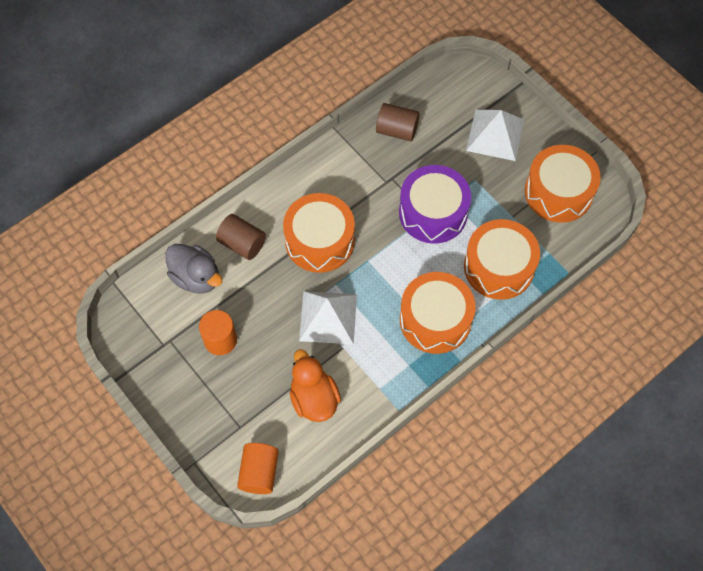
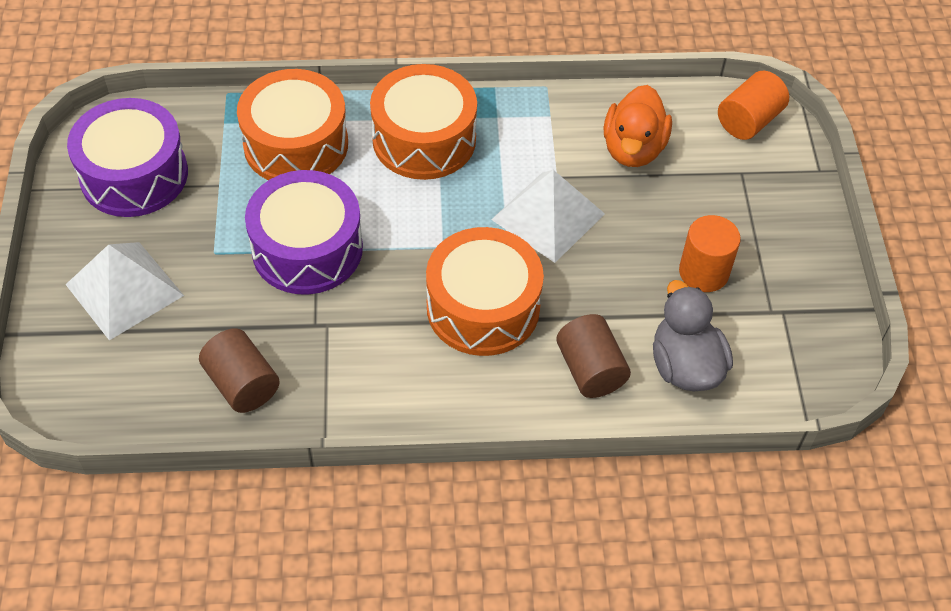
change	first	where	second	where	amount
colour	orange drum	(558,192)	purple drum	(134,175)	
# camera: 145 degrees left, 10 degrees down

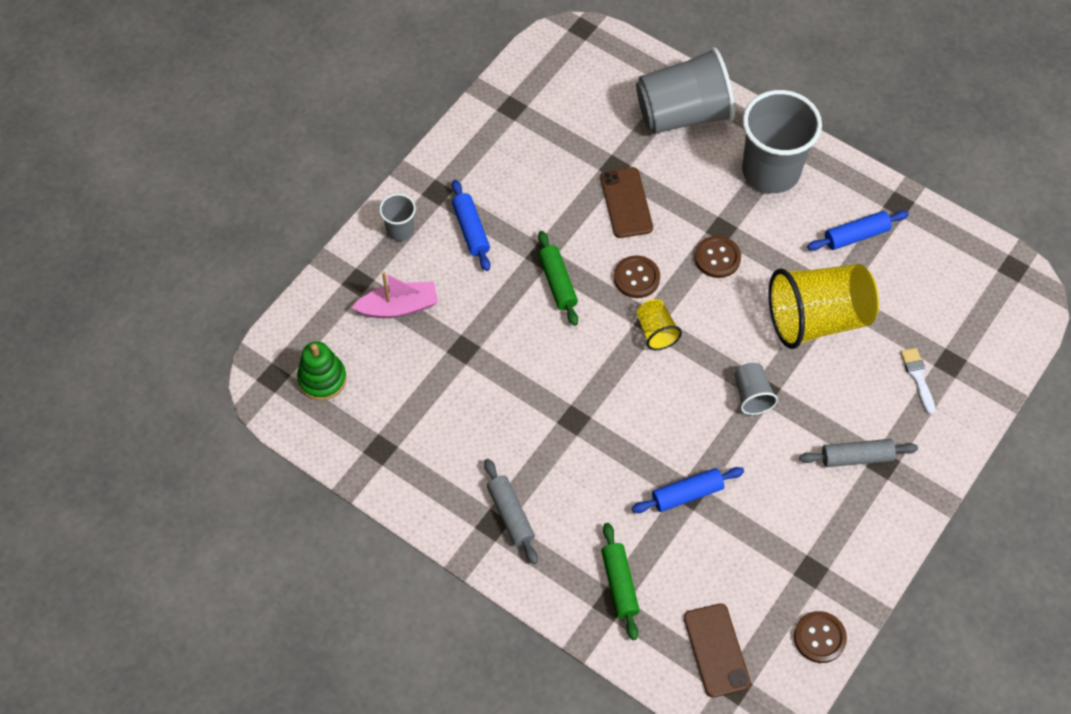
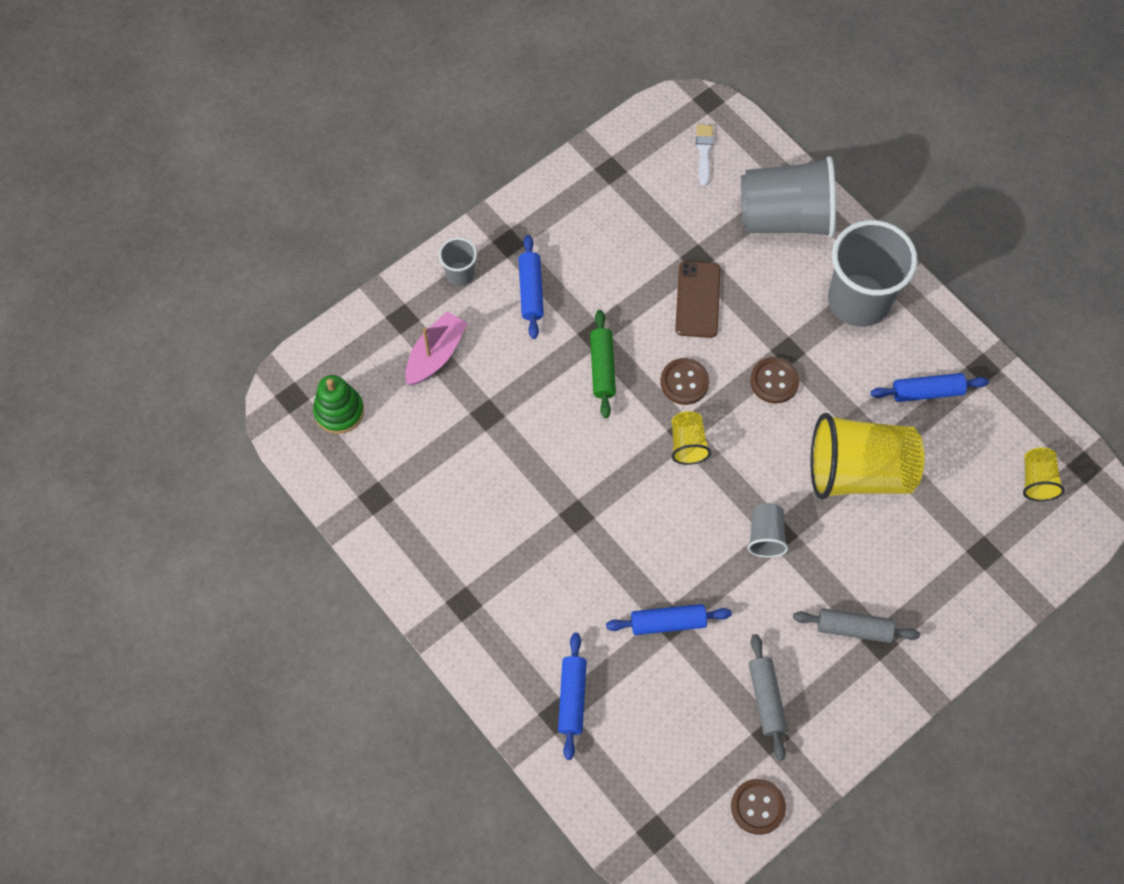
change	first	where	second	where	amount
missing	brown phone	(716,650)			
appeared			yellow cup	(1037,480)	
relocated	grey rolling pin	(510,515)		(766,699)	
relocated	white brush	(918,377)		(704,151)	
colour	green rolling pin	(619,584)	blue rolling pin	(572,698)	
spun	pink boat	(399,307)		(435,355)	60 degrees counterclockwise
# camera: 15 degrees right, 5 degrees up

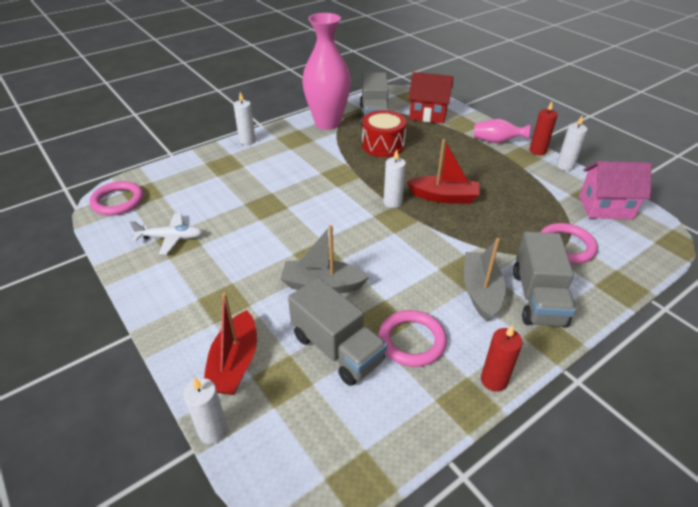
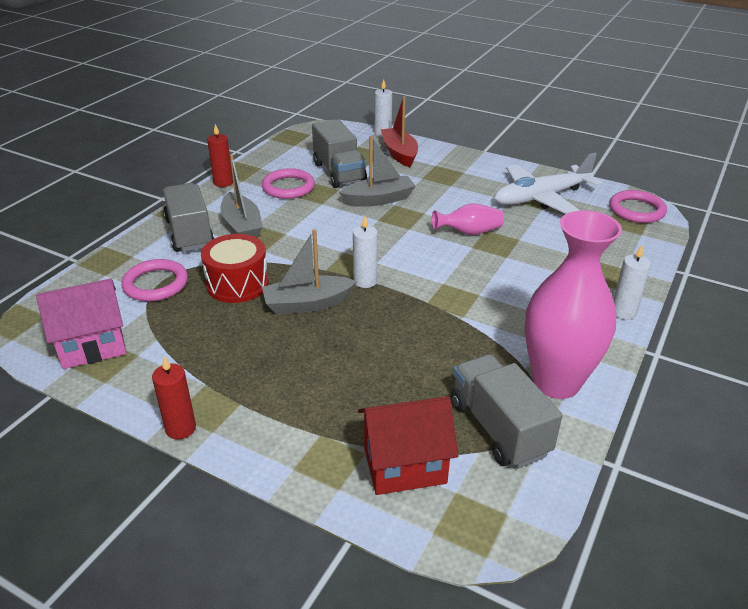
change	first	where	second	where	amount
missing	white candle	(565,166)			
relocated	red drum	(383,145)		(237,284)	
relocated	pink vase	(496,141)		(469,232)	
colour	red boat	(444,197)	grey boat	(307,304)	
spun	grey truck	(337,349)		(339,173)	135 degrees counterclockwise
size	white plane	(170,238)		(541,197)	x1.76
# camera: 155 degrees right, 5 degrees down

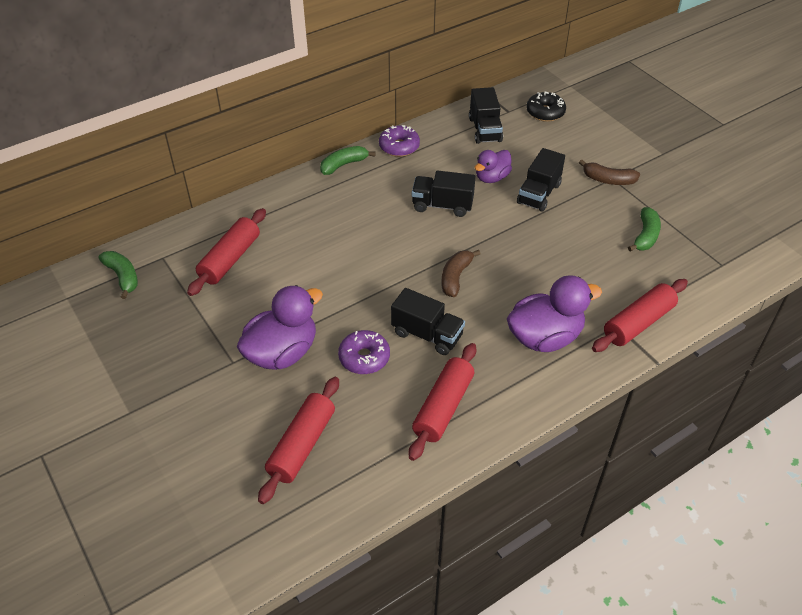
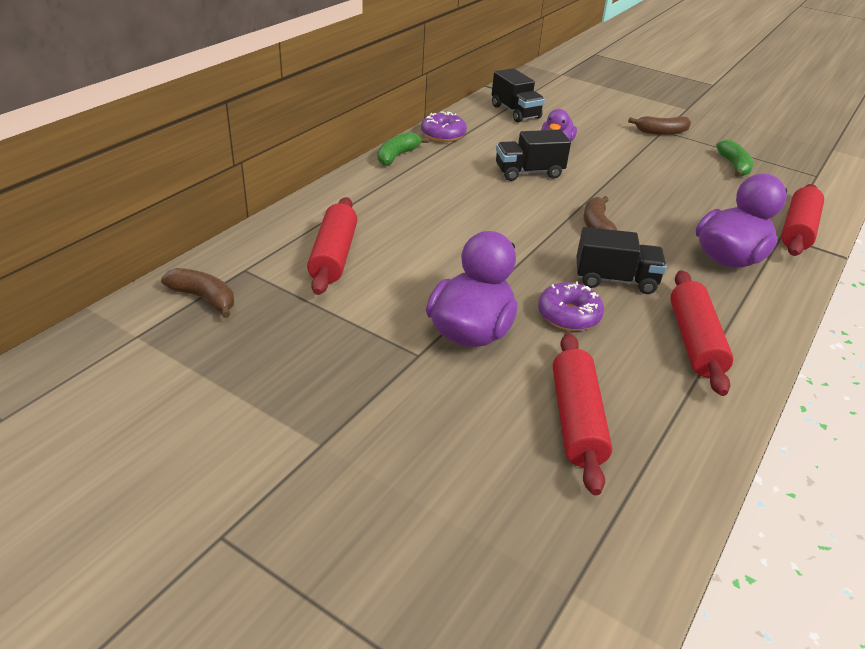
change	first	where	second	where	amount
missing	black truck	(539,194)			
missing	black donut	(545,112)			
colour	green banana	(122,277)	brown banana	(204,298)	
# camera: 25 degrees left, 10 degrees down

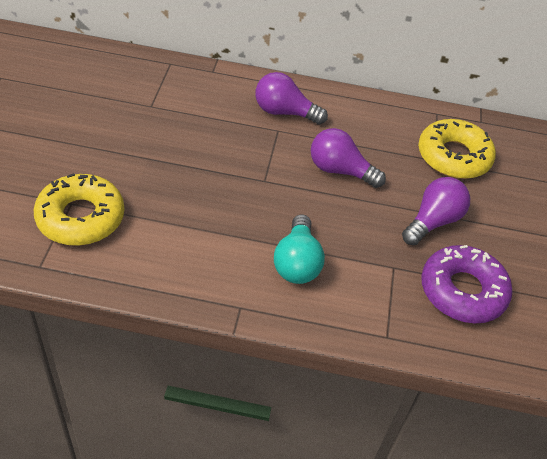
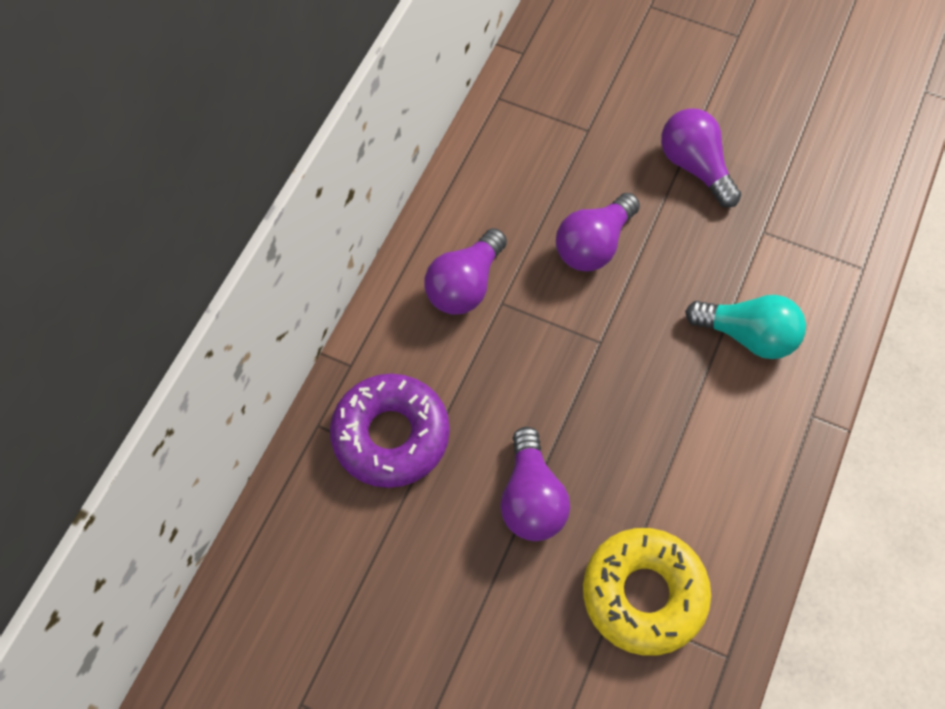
change	first	where	second	where	amount
missing	yellow donut	(453,156)			
appeared			purple light bulb	(531,498)	
relocated	purple donut	(462,291)		(391,436)	
# camera: 70 degrees left, 15 degrees up

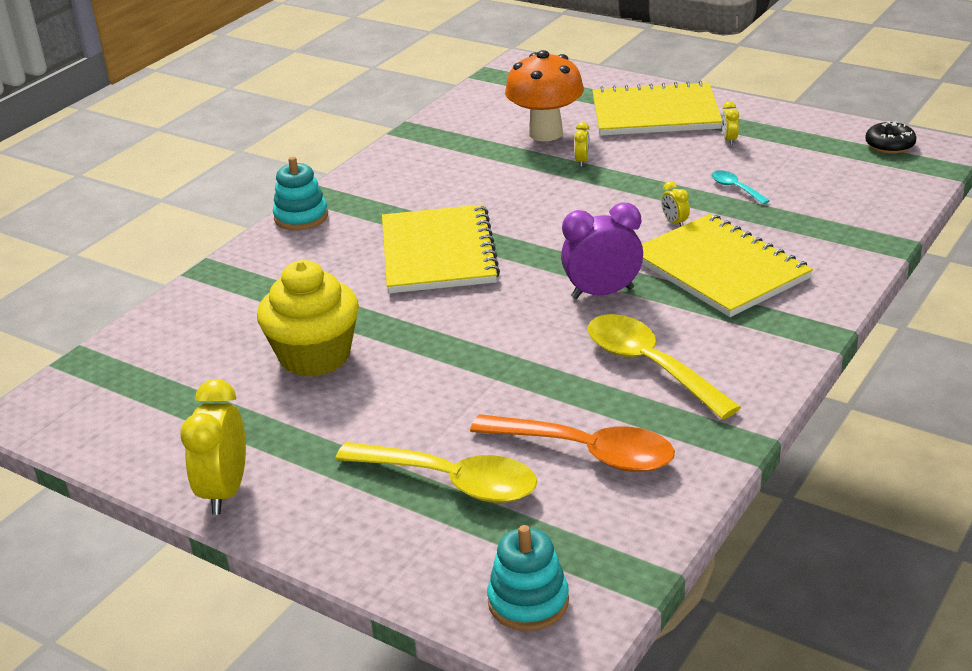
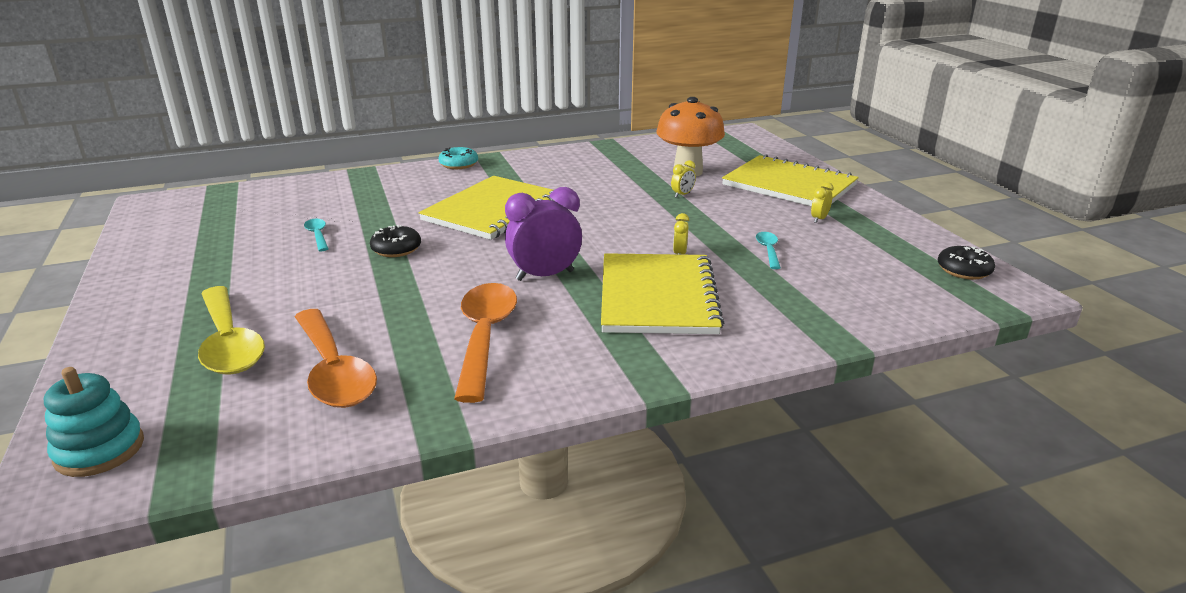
change	first	where	second	where	amount
missing	yellow clock	(225,492)			
appeared			black donut	(396,249)	
exchanged	yellow cupcake	(315,356)	turquoise spoon	(317,235)	
exchanged	turquoise stacking toy	(301,217)	turquoise donut	(458,164)	
colour	yellow spoon	(649,366)	orange spoon	(484,336)	
spun	purple clock	(602,293)		(545,275)	45 degrees counterclockwise
# camera: 35 degrees right, 5 degrees down

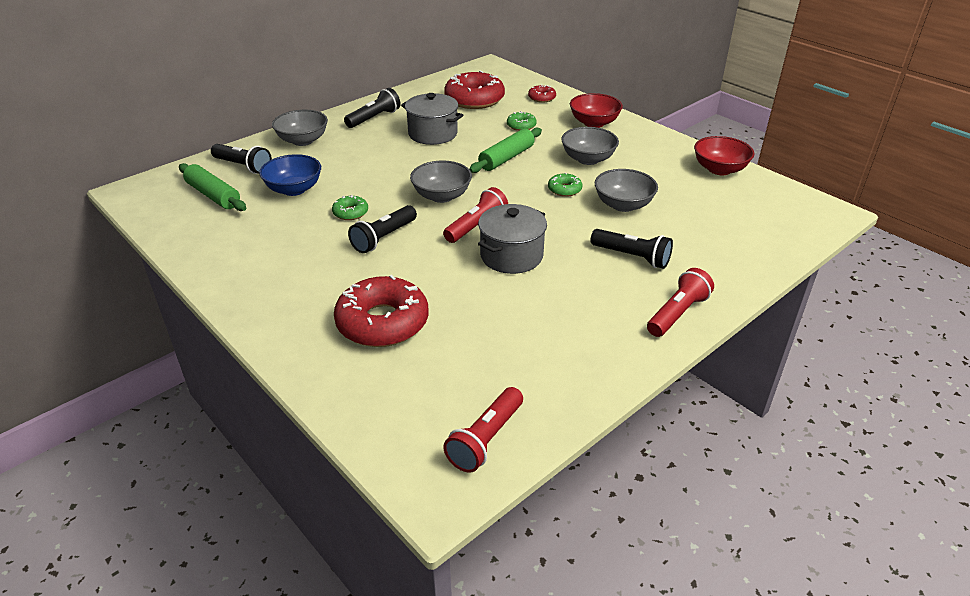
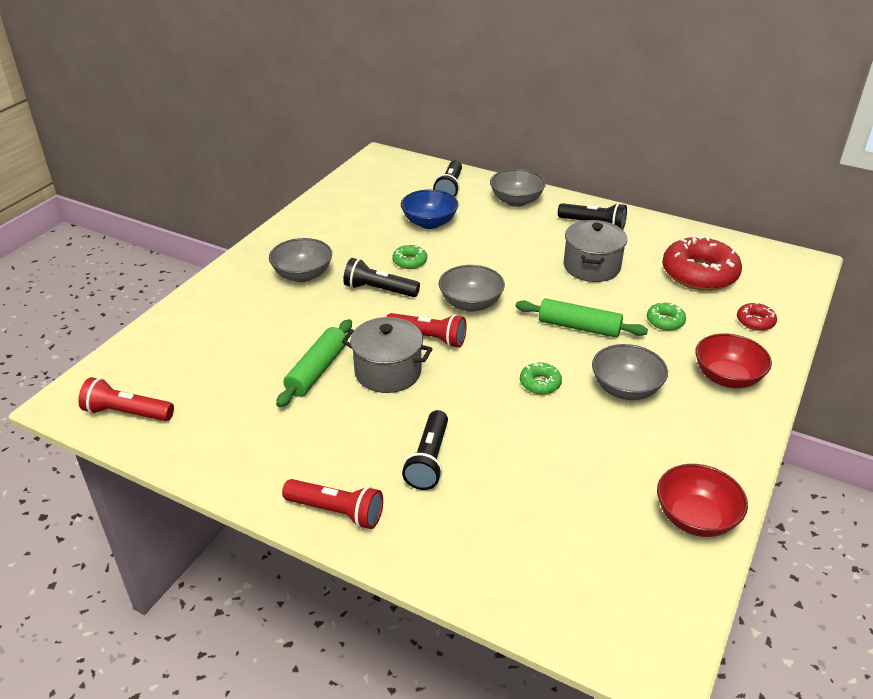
change	first	where	second	where	amount
missing	red donut	(382,322)			
relocated	green rolling pin	(213,195)		(317,370)	
relocated	grey bowl	(623,205)		(303,275)	
# camera: 70 degrees right, 0 degrees up

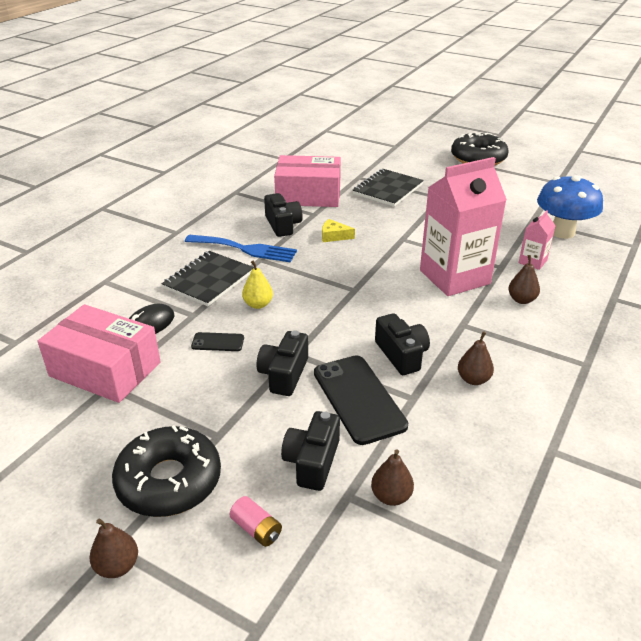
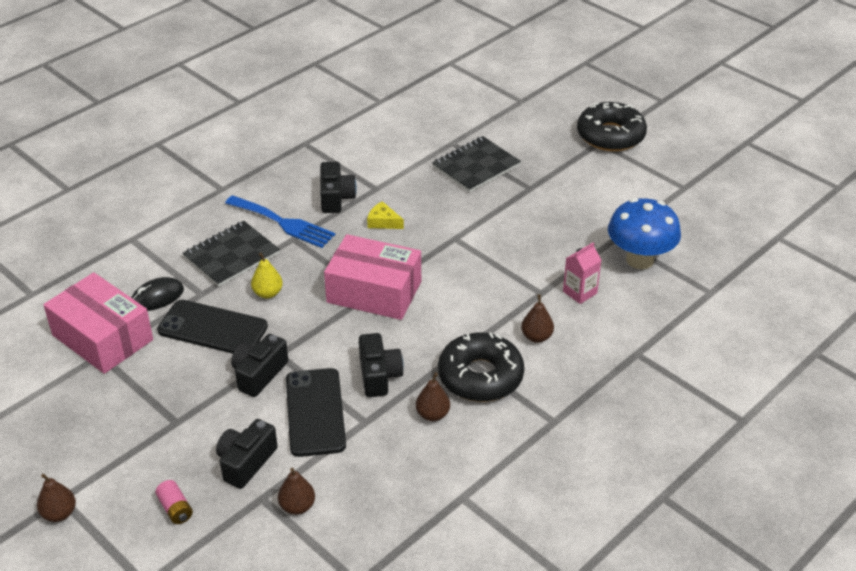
change	first	where	second	where	amount
missing	pink carton	(454,277)			
relocated	black donut	(169,481)		(480,376)	
relocated	pink box	(308,195)		(374,292)	
size	black phone	(218,342)		(213,328)	x2.08
# camera: 15 degrees right, 5 degrees up

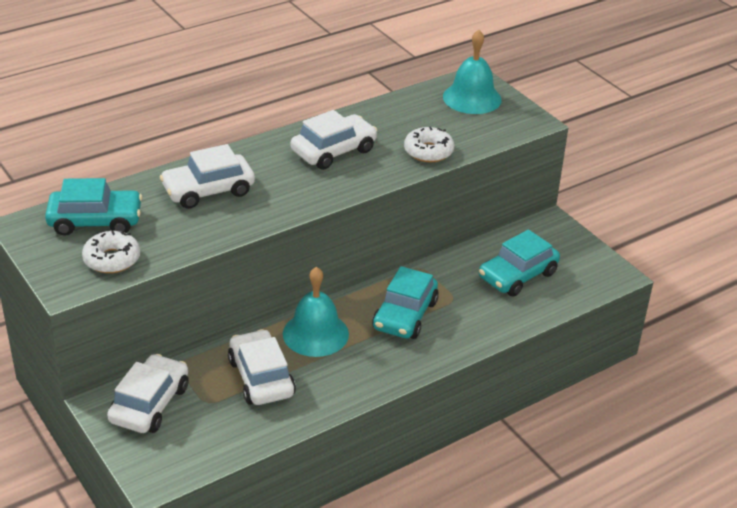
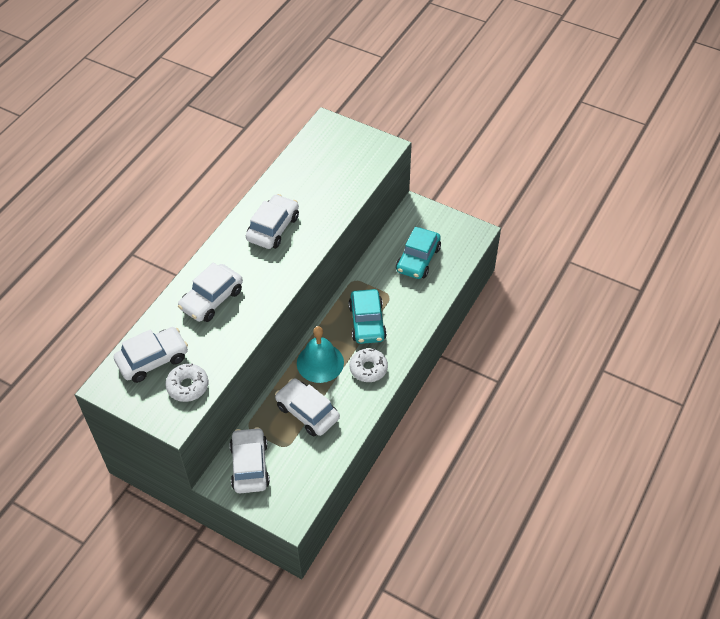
change	first	where	second	where	amount
missing	turquoise bell	(472,98)			
relocated	white donut	(428,151)		(368,368)	
colour	turquoise car	(95,221)	white car	(153,359)	
# camera: 25 degrees left, 15 degrees up

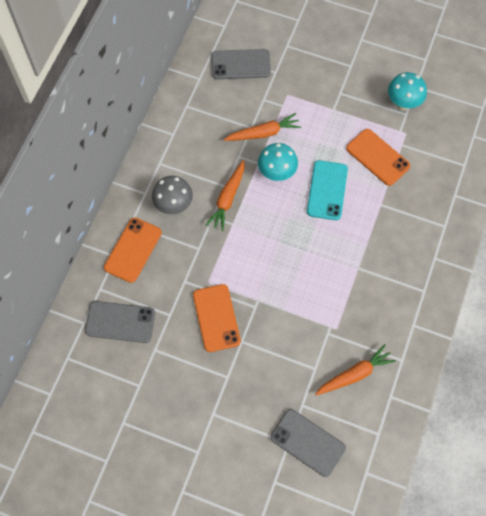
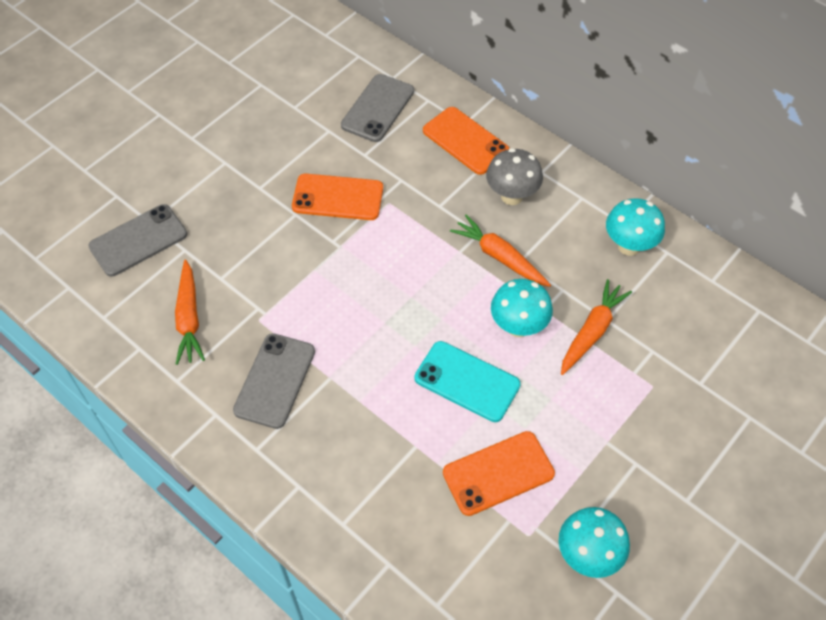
change	first	where	second	where	amount
appeared			turquoise mushroom	(629,246)	
relocated	grey phone	(240,64)		(274,380)	
spun	orange carrot	(263,133)		(592,332)	150 degrees counterclockwise
# camera: 110 degrees right, 10 degrees down

